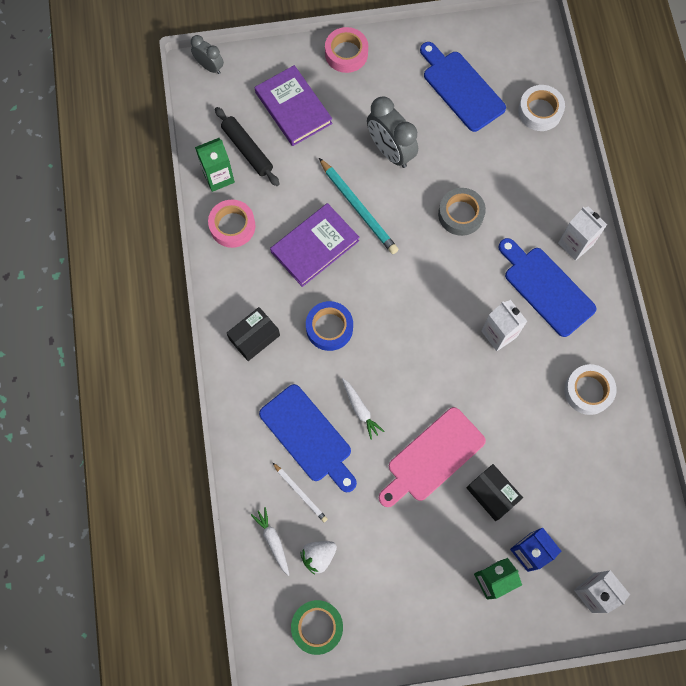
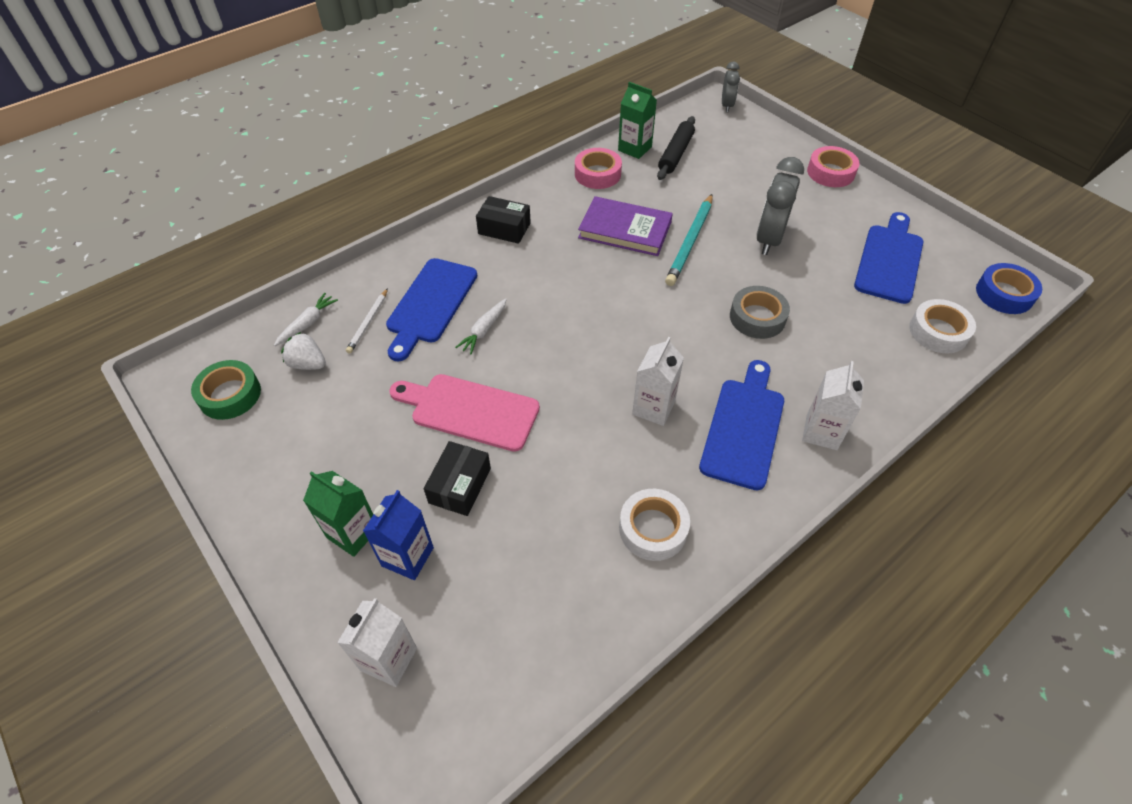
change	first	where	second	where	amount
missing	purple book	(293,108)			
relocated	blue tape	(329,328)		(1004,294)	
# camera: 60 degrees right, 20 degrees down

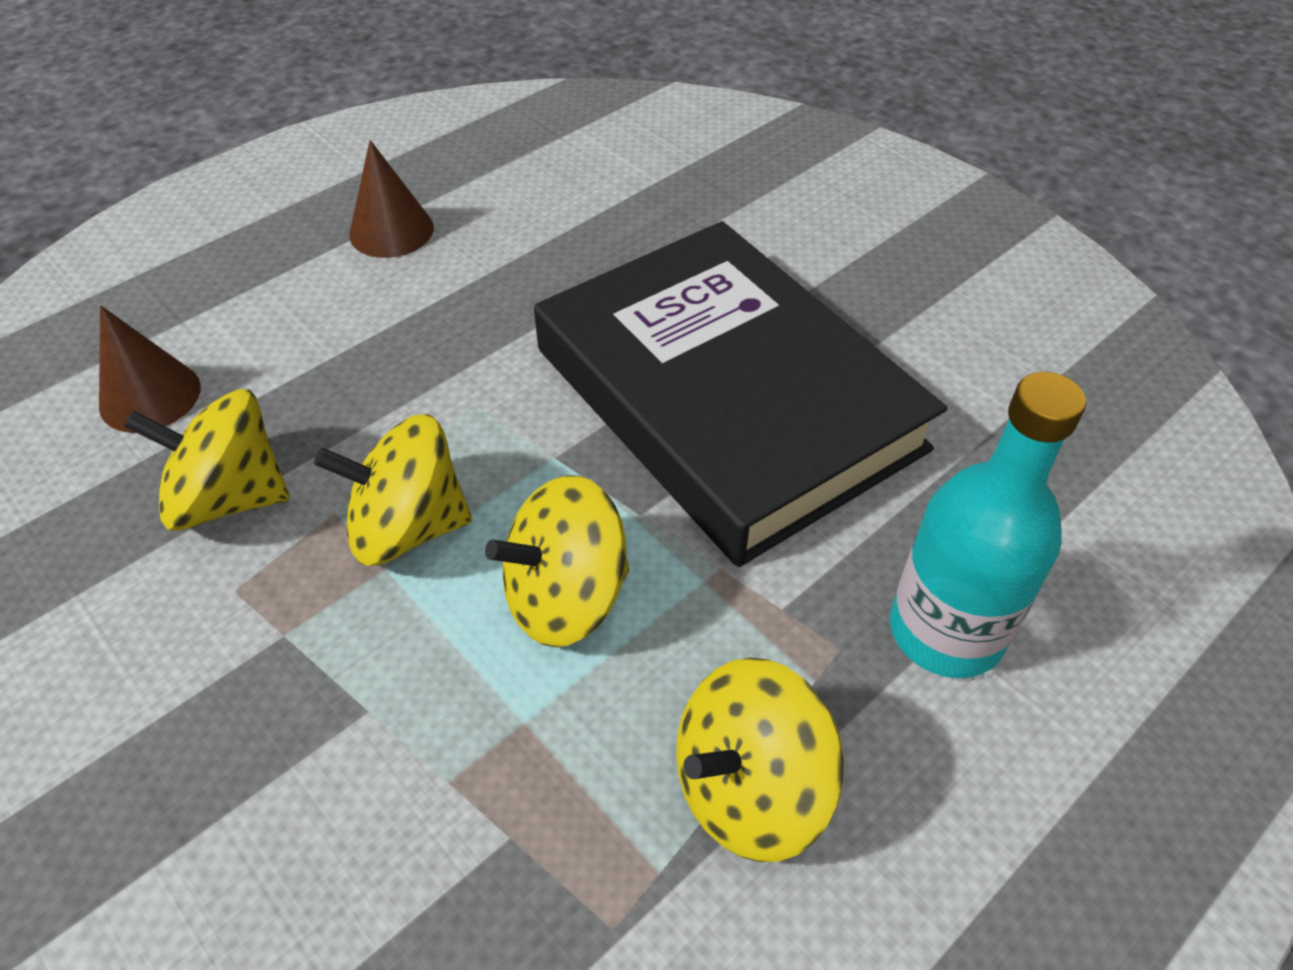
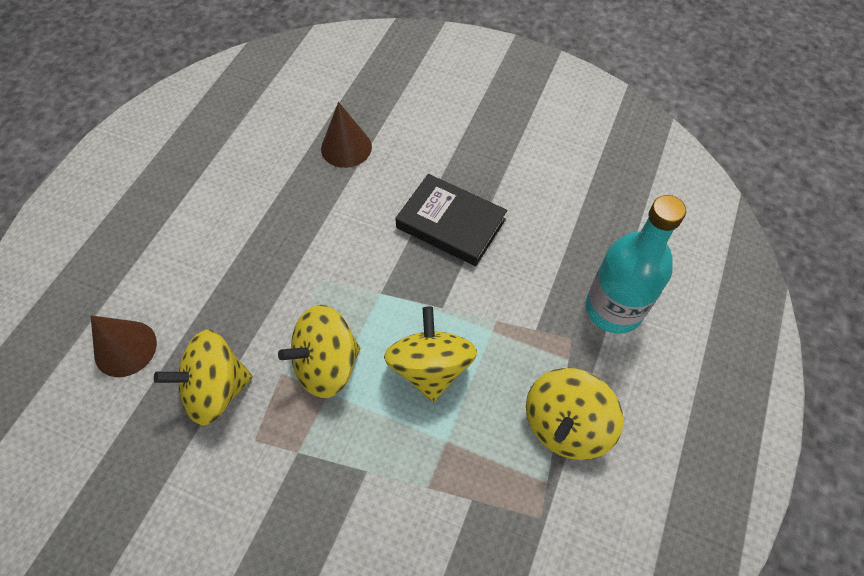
change	first	where	second	where	amount
relocated	brown cone	(391,231)		(346,147)	
spun	yellow spinning top	(566,596)		(430,368)	135 degrees clockwise
size	black book	(727,398)		(451,223)	x0.48
# camera: 25 degrees left, 10 degrees up

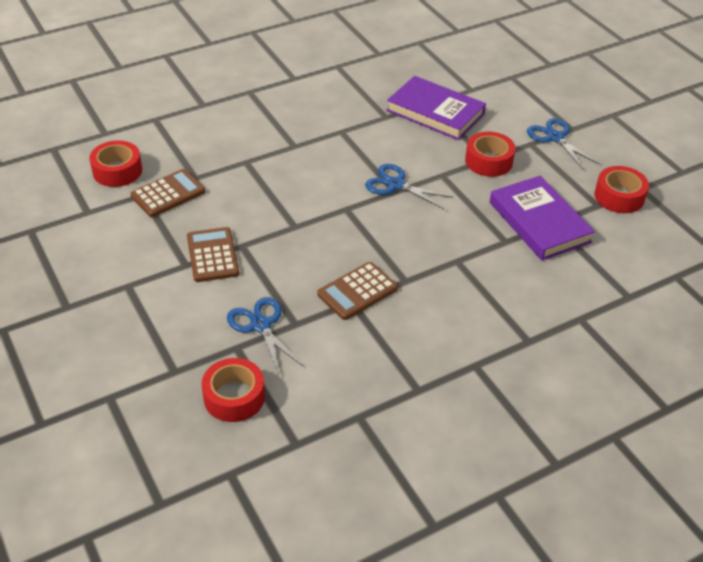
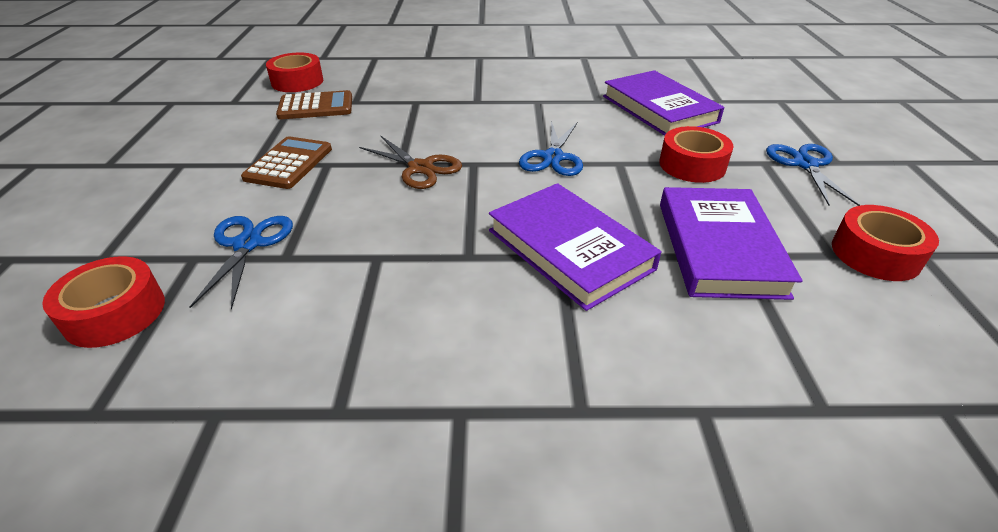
change	first	where	second	where	amount
missing	brown calculator	(357,291)			
appeared			brown scissors	(420,168)	
appeared			purple book	(569,249)	
spun	blue scissors	(396,185)		(553,157)	135 degrees counterclockwise
# camera: 30 degrees right, 5 degrees down

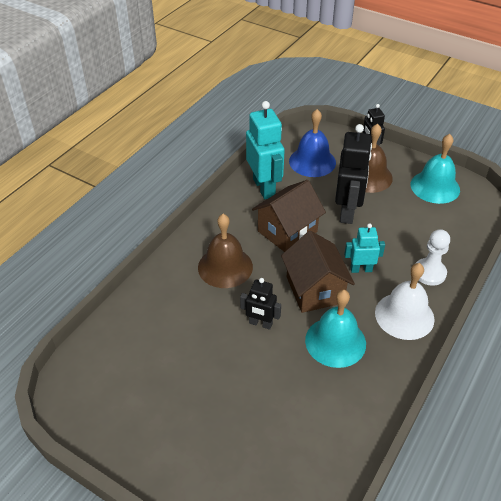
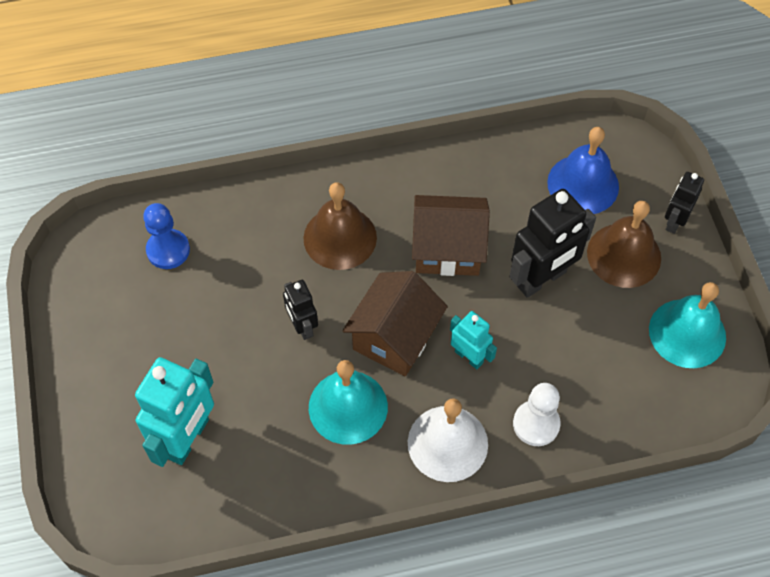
change	first	where	second	where	amount
appeared			blue pawn	(168,250)	
relocated	turquoise robot	(264,188)		(188,438)	
# camera: 45 degrees right, 15 degrees up

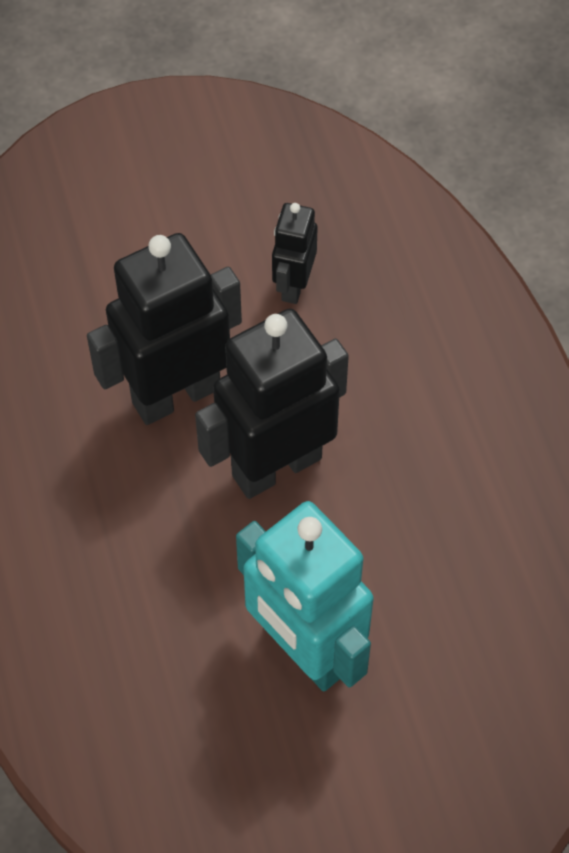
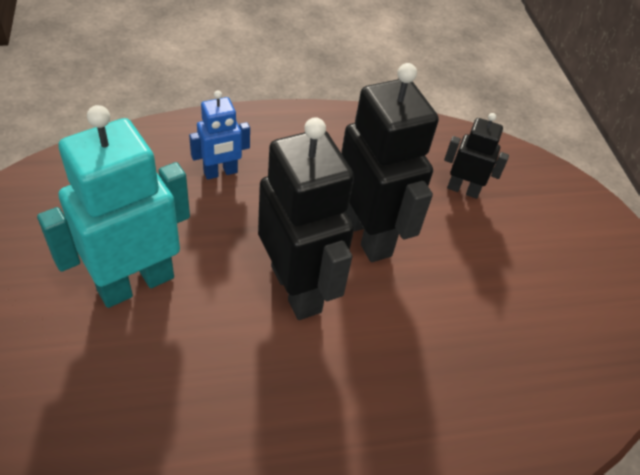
change	first	where	second	where	amount
appeared			blue robot	(220,172)	
relocated	black robot	(293,285)		(463,189)	
# camera: 90 degrees right, 10 degrees down

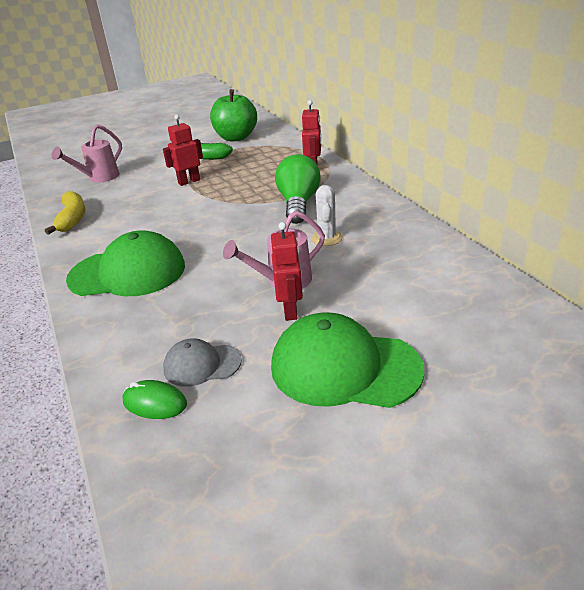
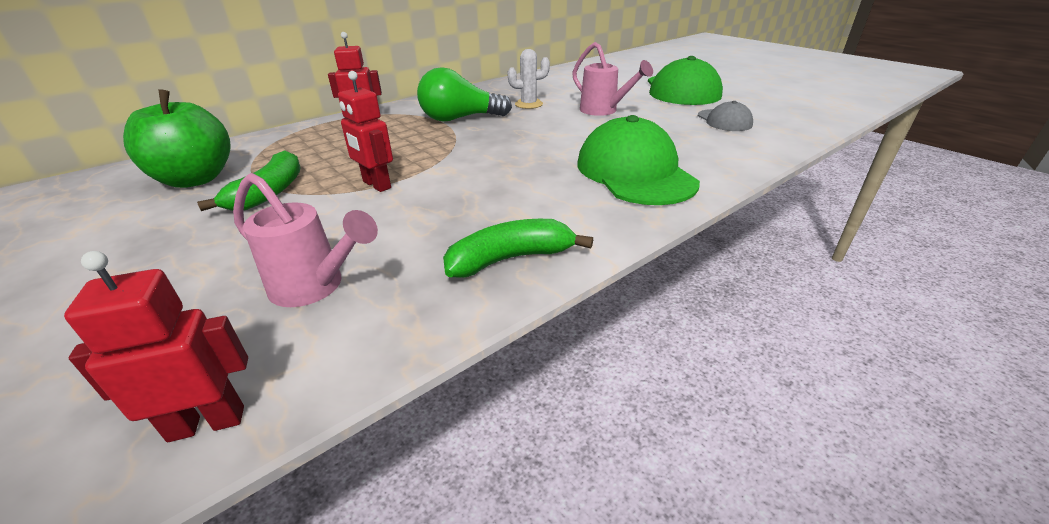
change	first	where	second	where	amount
missing	green mouse	(155,403)			
relocated	red robot	(290,310)		(207,423)	
colour	yellow banana	(72,219)	green banana	(510,259)	
# camera: 105 degrees left, 0 degrees up

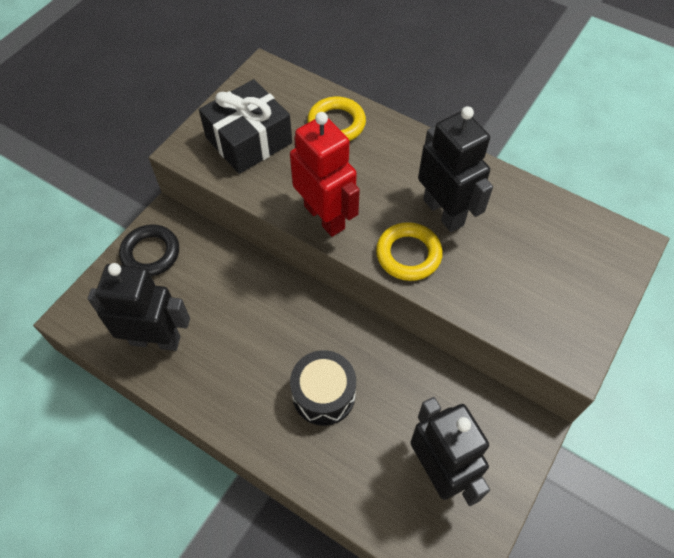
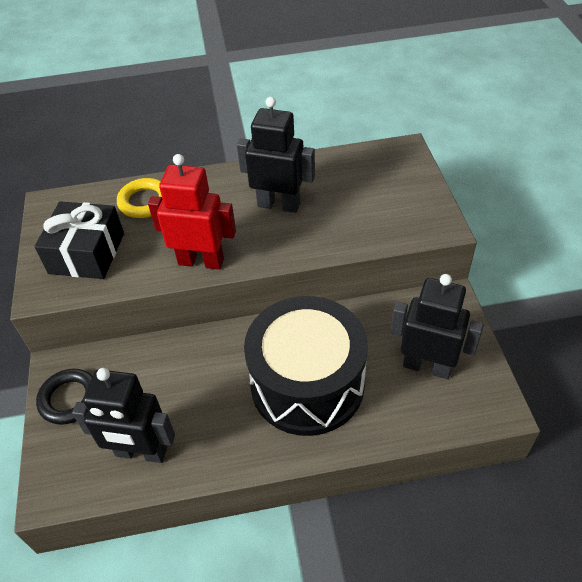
change	first	where	second	where	amount
missing	yellow ring	(408,254)			
spun	black robot	(155,340)		(141,452)	135 degrees counterclockwise
size	black drum	(323,394)		(307,384)	x1.95
# camera: 40 degrees left, 10 degrees down

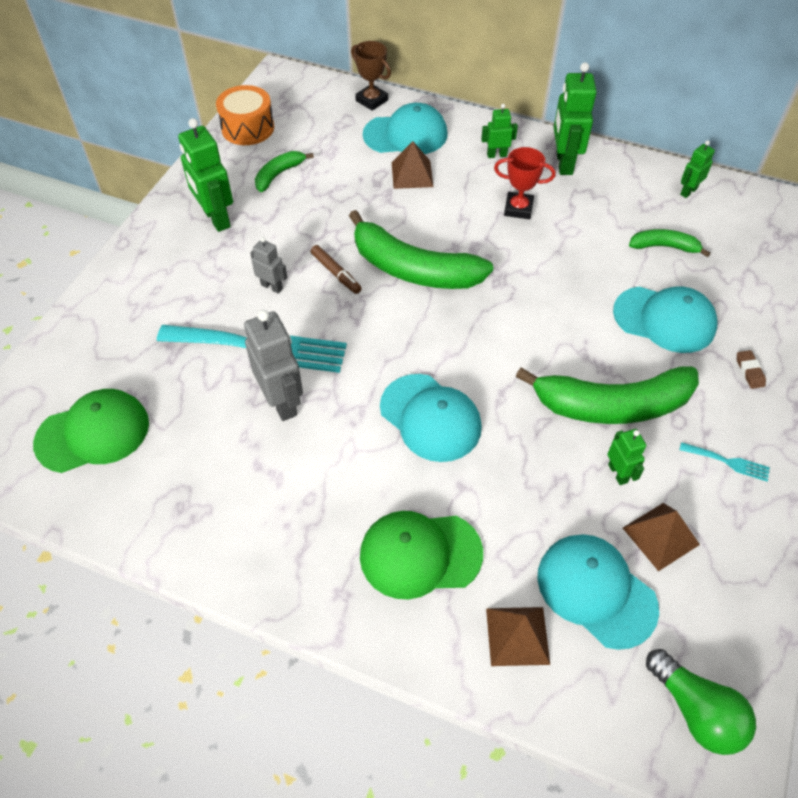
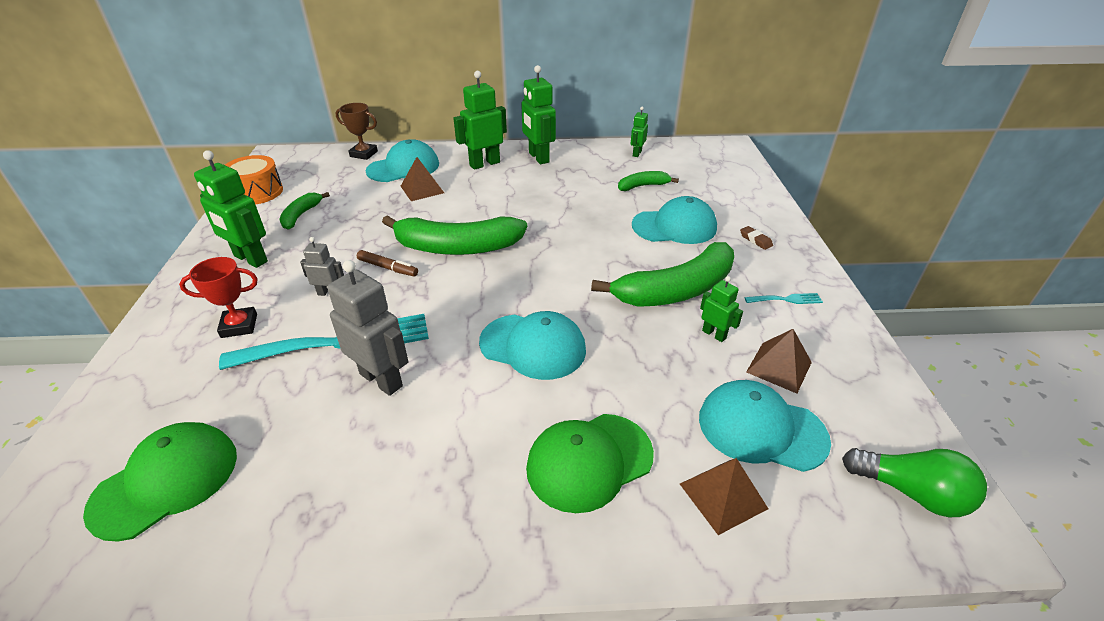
change	first	where	second	where	amount
relocated	red trophy	(518,209)		(239,326)	
size	green robot	(496,155)		(484,164)	x1.85
# camera: 25 degrees left, 15 degrees down

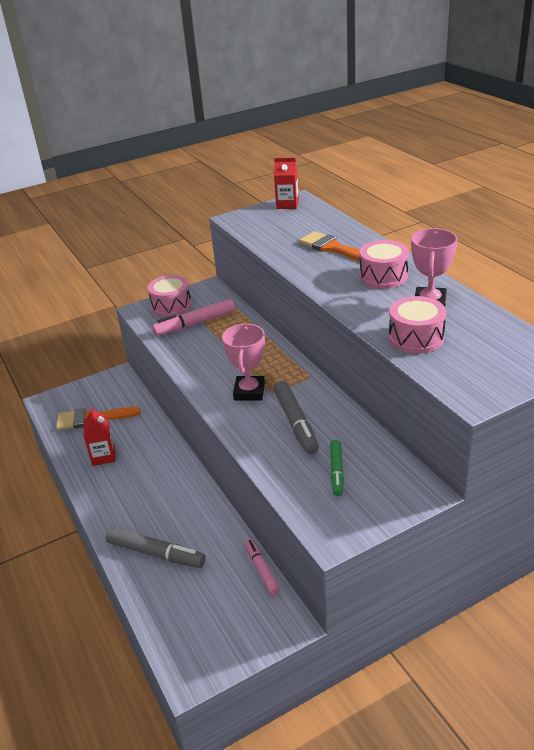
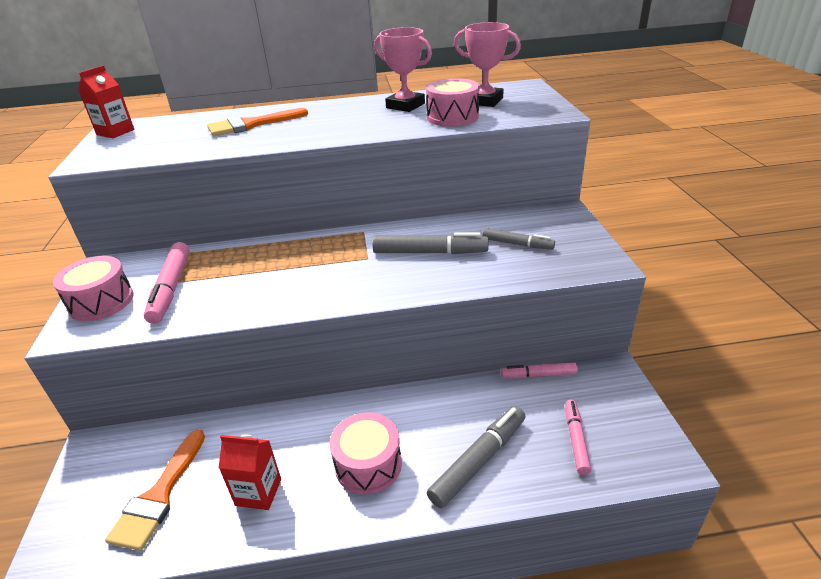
change	first	where	second	where	amount
appeared			pink marker	(576,440)	
relocated	pink trophy	(249,392)		(485,101)	
relocated	pink drum	(383,276)		(368,464)	
colour	green marker	(337,471)	grey marker	(517,244)	
# camera: 70 degrees left, 0 degrees up

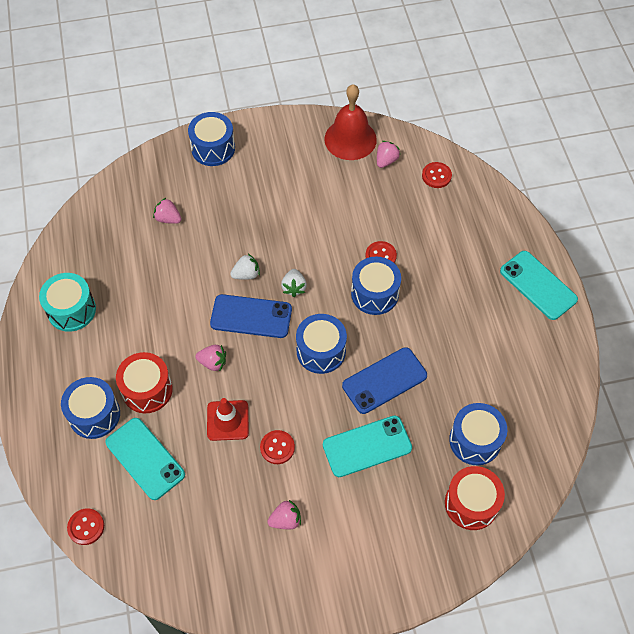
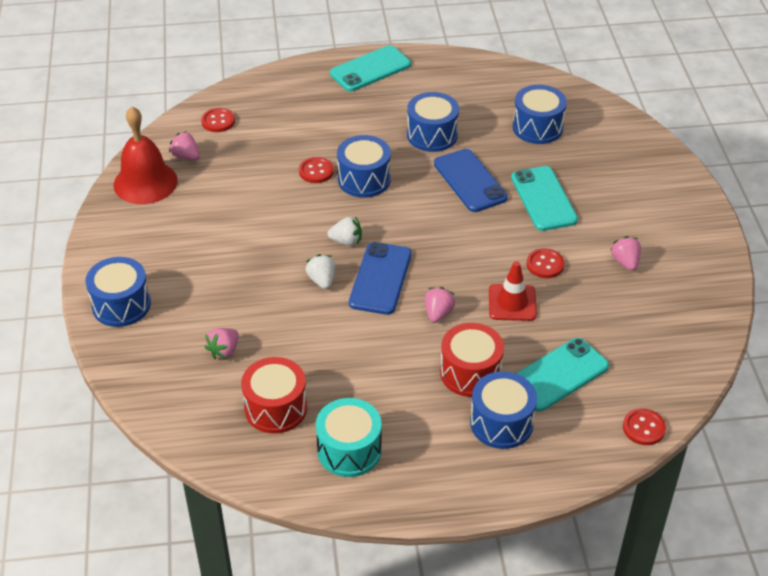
change	first	where	second	where	amount
relocated	blue drum	(321,351)		(432,135)	
relocated	red drum	(471,503)		(276,408)	
# camera: 85 degrees left, 15 degrees down

